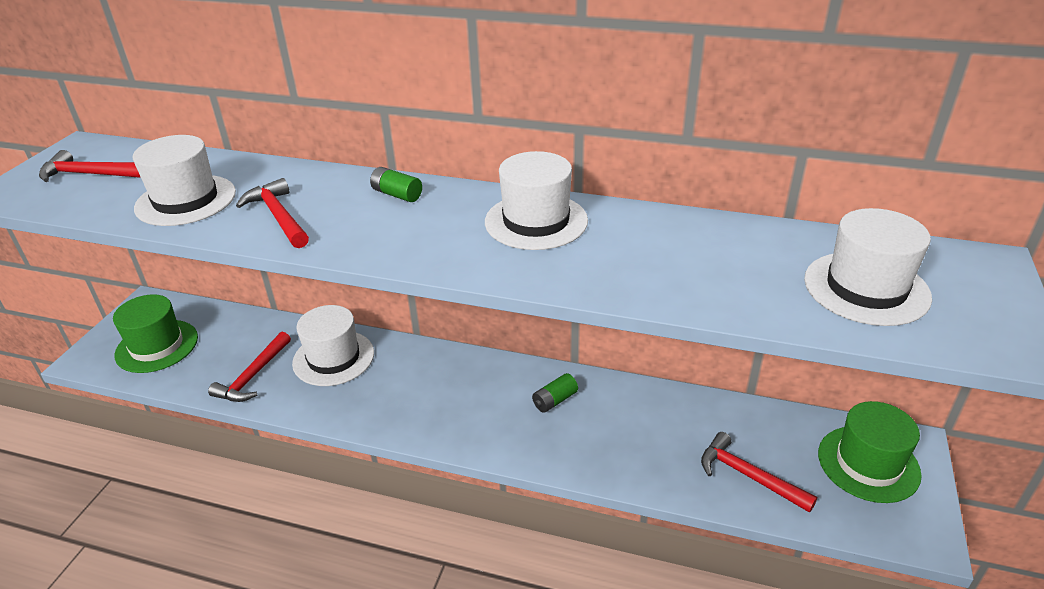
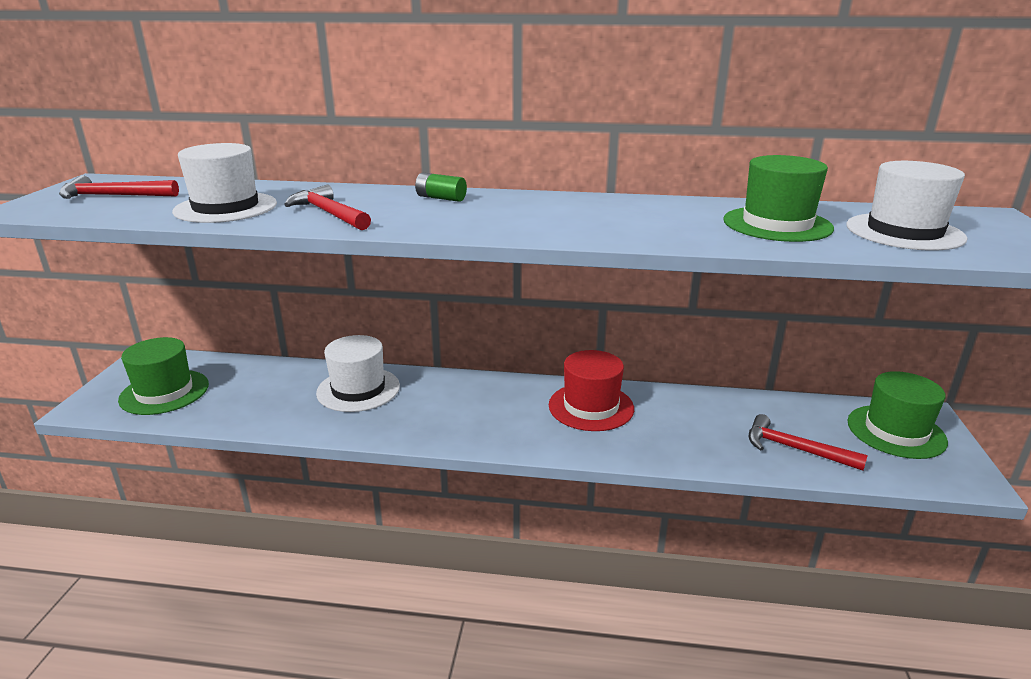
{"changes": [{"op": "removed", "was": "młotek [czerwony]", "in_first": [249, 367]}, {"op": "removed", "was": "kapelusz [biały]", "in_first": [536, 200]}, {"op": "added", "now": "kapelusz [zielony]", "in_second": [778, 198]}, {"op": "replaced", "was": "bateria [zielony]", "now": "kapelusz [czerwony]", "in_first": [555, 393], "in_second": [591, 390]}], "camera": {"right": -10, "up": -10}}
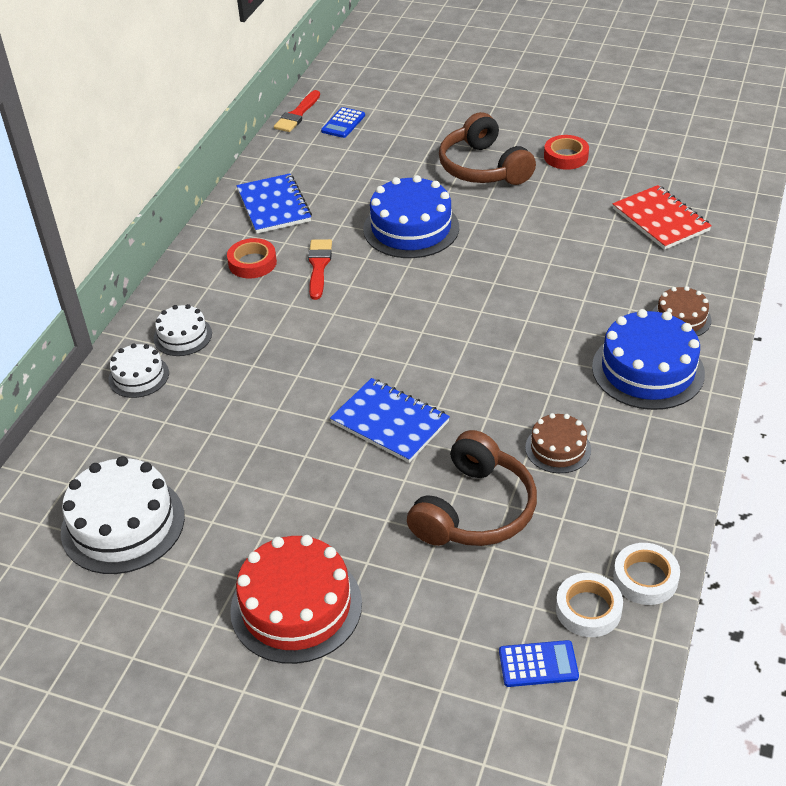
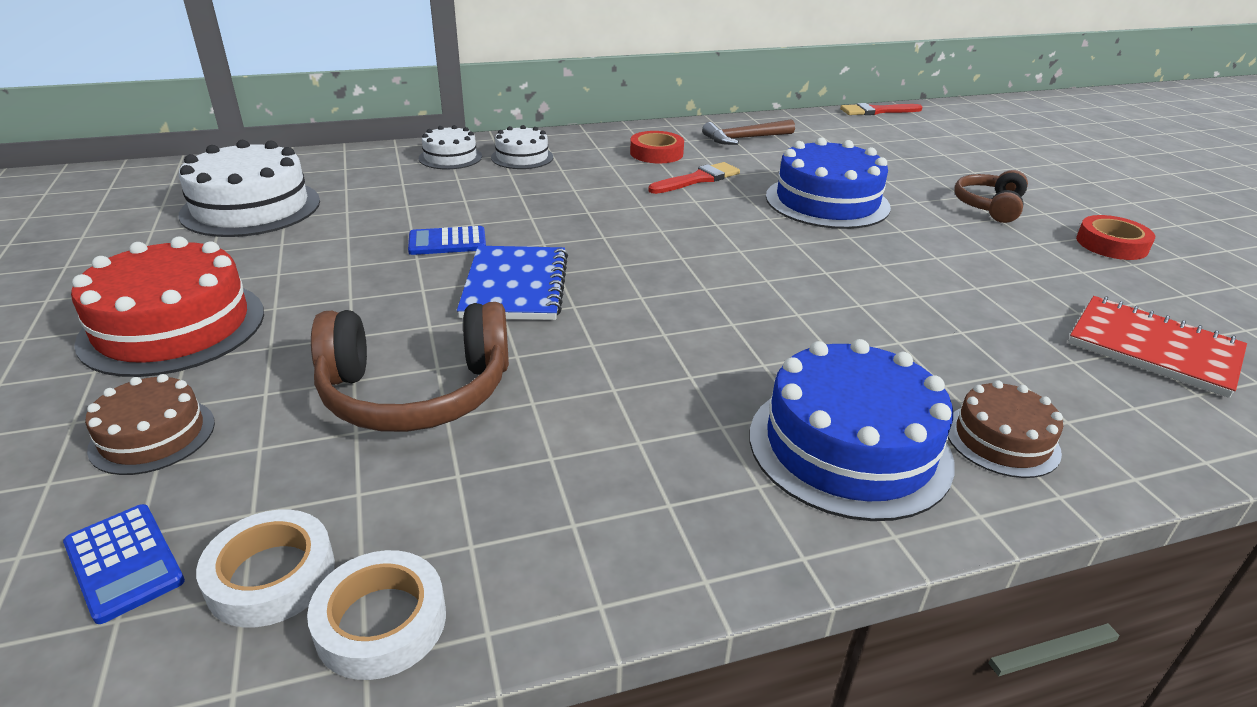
{"changes": [{"op": "moved", "was": "kalkulator [niebieski]", "in_first": [343, 122], "in_second": [447, 240]}, {"op": "moved", "was": "tort [brązowy]", "in_first": [558, 443], "in_second": [150, 424]}, {"op": "replaced", "was": "zeszyt [niebieski]", "now": "młotek [brązowy]", "in_first": [274, 203], "in_second": [748, 132]}, {"op": "turned", "was": "zeszyt [czerwony]", "in_first": [662, 217], "in_second": [1157, 347], "clockwise": -75}, {"op": "resized", "was": "słuchawki [brązowy]", "in_first": [487, 148], "in_second": [991, 196], "ratio": 0.61}], "camera": {"right": 50, "up": -10}}
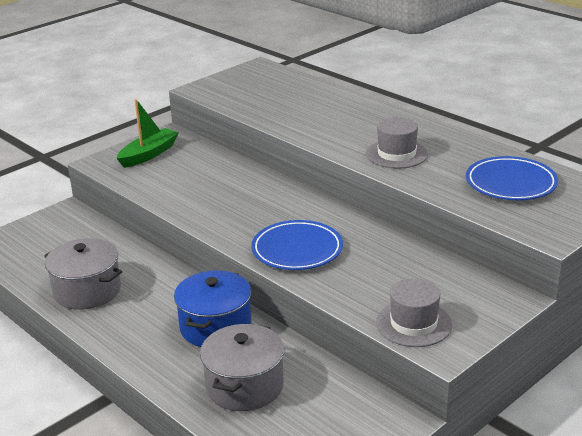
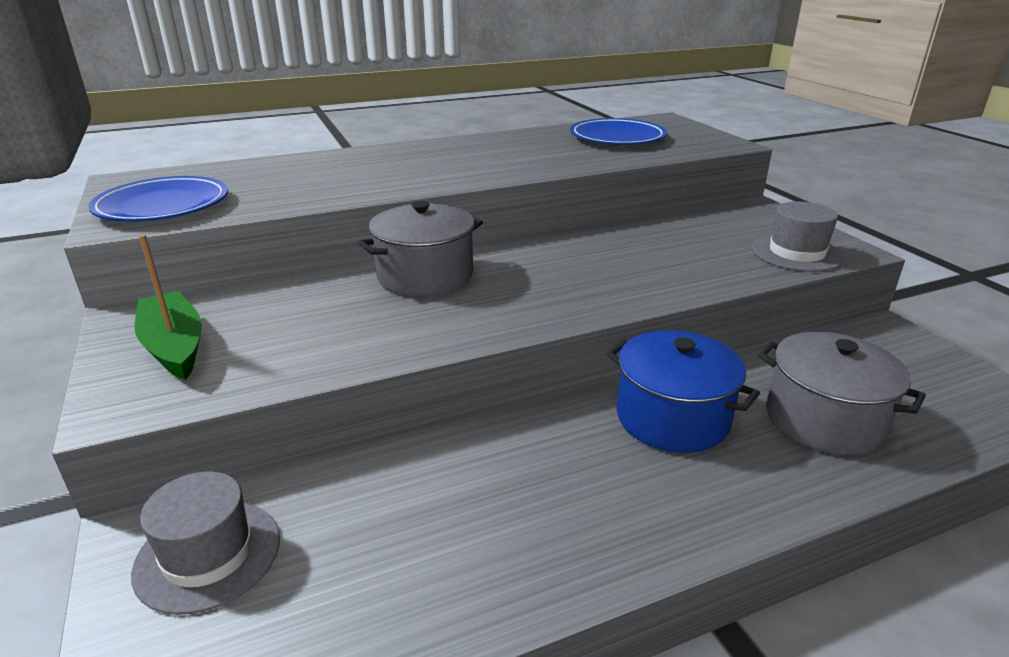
{"changes": [{"op": "moved", "was": "garnek [szary]", "in_first": [83, 274], "in_second": [420, 248]}, {"op": "moved", "was": "talerz [niebieski]", "in_first": [297, 245], "in_second": [158, 199]}, {"op": "moved", "was": "kapelusz [szary]", "in_first": [397, 143], "in_second": [205, 543]}], "camera": {"right": -70, "up": 0}}
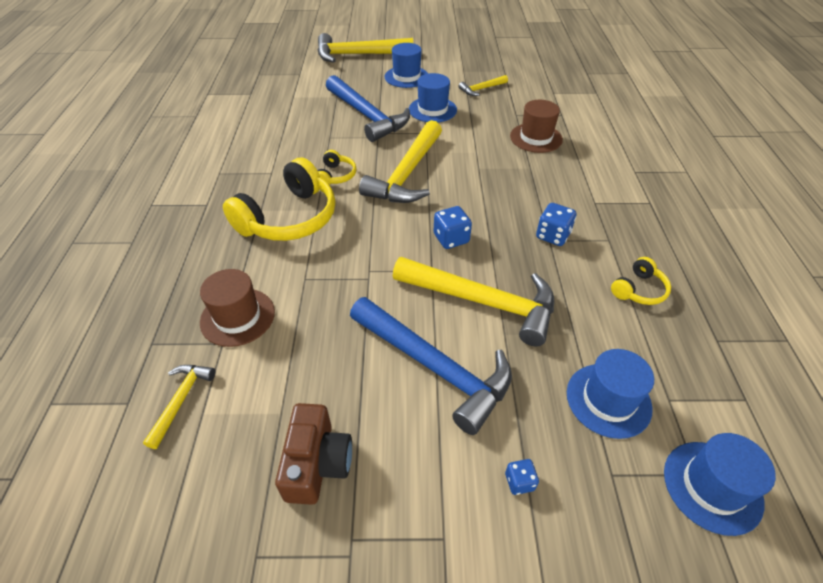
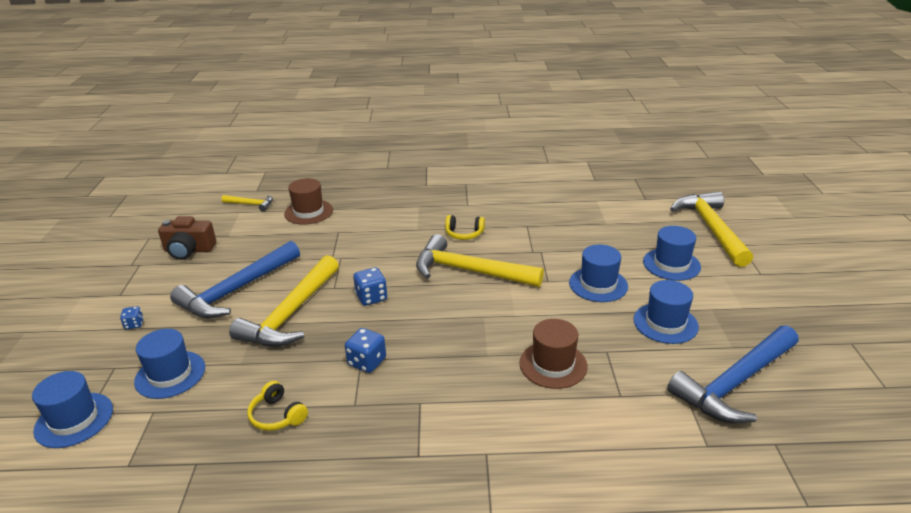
{"changes": [{"op": "removed", "was": "słuchawki [żółty]", "in_first": [279, 199]}, {"op": "moved", "was": "młotek [niebieski]", "in_first": [368, 108], "in_second": [733, 374]}, {"op": "replaced", "was": "młotek [żółty]", "now": "kapelusz [niebieski]", "in_first": [483, 85], "in_second": [666, 312]}], "camera": {"right": 90, "up": -15}}
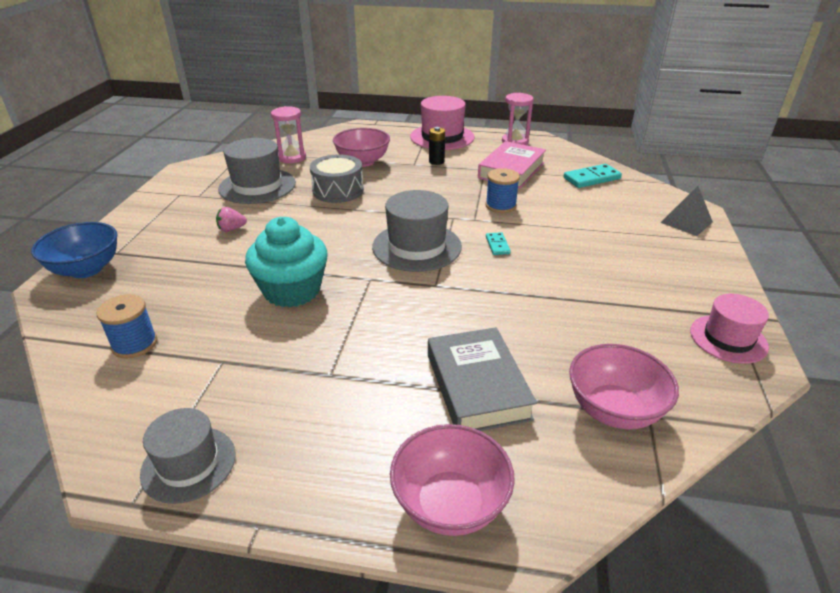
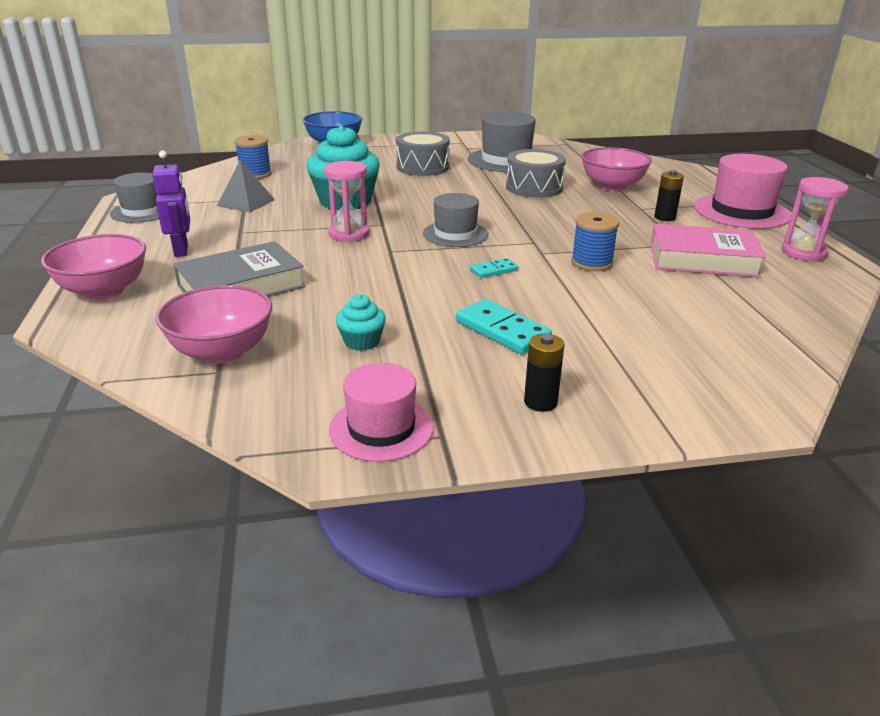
{"changes": [{"op": "added", "now": "robot [fioletowy]", "in_second": [171, 204]}, {"op": "added", "now": "muffinka [turkusowy]", "in_second": [361, 322]}, {"op": "added", "now": "bateria [czarny]", "in_second": [544, 373]}, {"op": "moved", "was": "klepsydra [różowy]", "in_first": [288, 134], "in_second": [347, 201]}, {"op": "moved", "was": "kostka domina [turkusowy]", "in_first": [593, 176], "in_second": [504, 326]}, {"op": "moved", "was": "piramida [szary]", "in_first": [686, 211], "in_second": [246, 186]}, {"op": "replaced", "was": "truskawka [różowy]", "now": "bęben [szary]", "in_first": [231, 219], "in_second": [423, 153]}, {"op": "resized", "was": "kapelusz [szary]", "in_first": [417, 231], "in_second": [455, 220], "ratio": 0.66}], "camera": {"right": 70, "up": -5}}
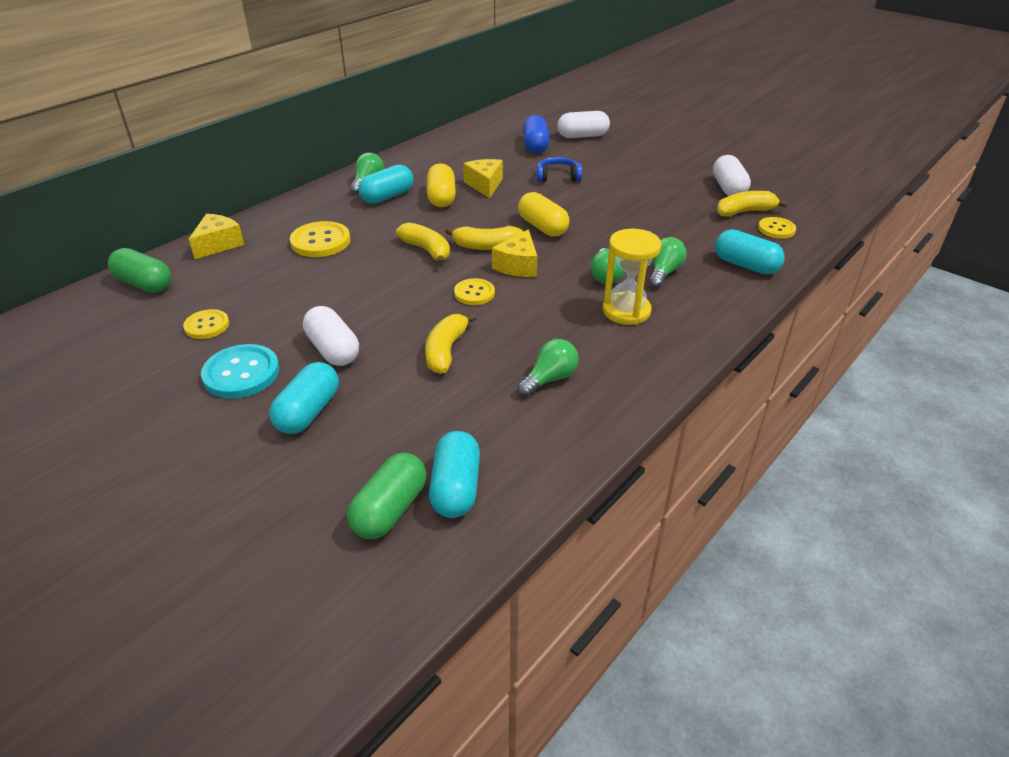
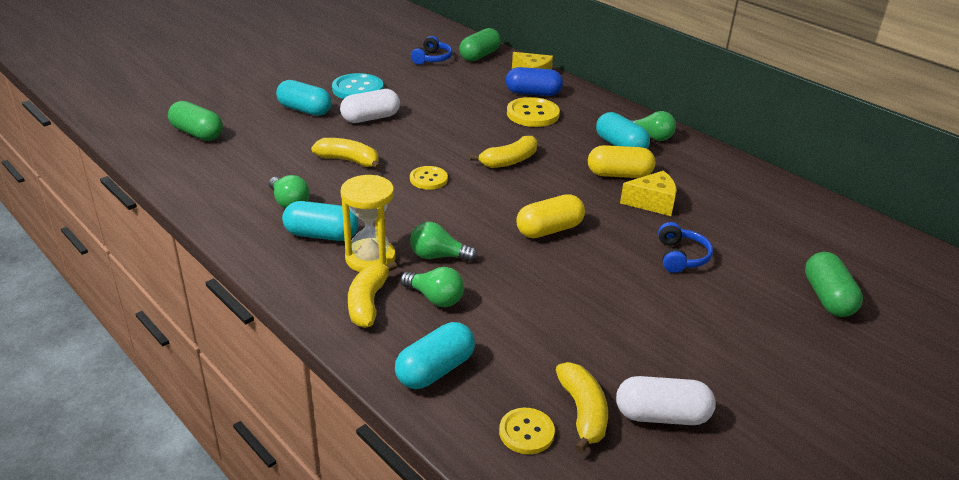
{"changes": [{"op": "removed", "was": "guzik [żółty]", "in_first": [206, 324]}, {"op": "removed", "was": "ser [żółty]", "in_first": [514, 253]}, {"op": "added", "now": "słuchawki [niebieski]", "in_second": [431, 50]}, {"op": "moved", "was": "kapsułka [turkusowy]", "in_first": [454, 474], "in_second": [320, 221]}, {"op": "moved", "was": "banan [żółty]", "in_first": [484, 238], "in_second": [373, 294]}, {"op": "moved", "was": "kapsułka [niebieski]", "in_first": [536, 134], "in_second": [534, 81]}, {"op": "recoloured", "was": "kapsułka [biały]", "now": "kapsułka [zielony]", "in_first": [583, 124], "in_second": [834, 284]}], "camera": {"right": 95, "up": -5}}
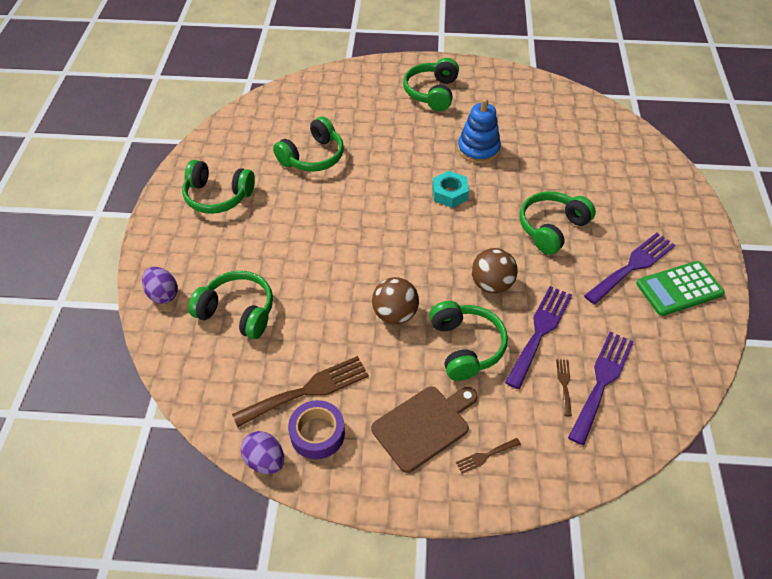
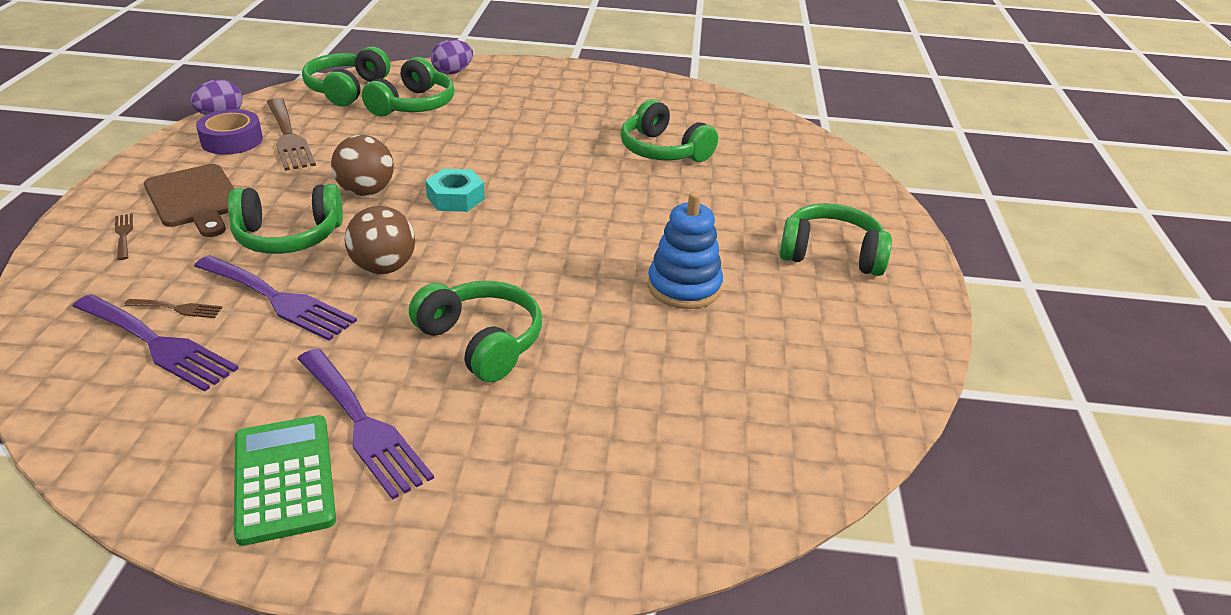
{"changes": [{"op": "moved", "was": "słuchawki [zielony]", "in_first": [218, 187], "in_second": [346, 76]}, {"op": "moved", "was": "nakrętka [turkusowy]", "in_first": [450, 189], "in_second": [455, 190]}], "camera": {"right": 90, "up": -15}}
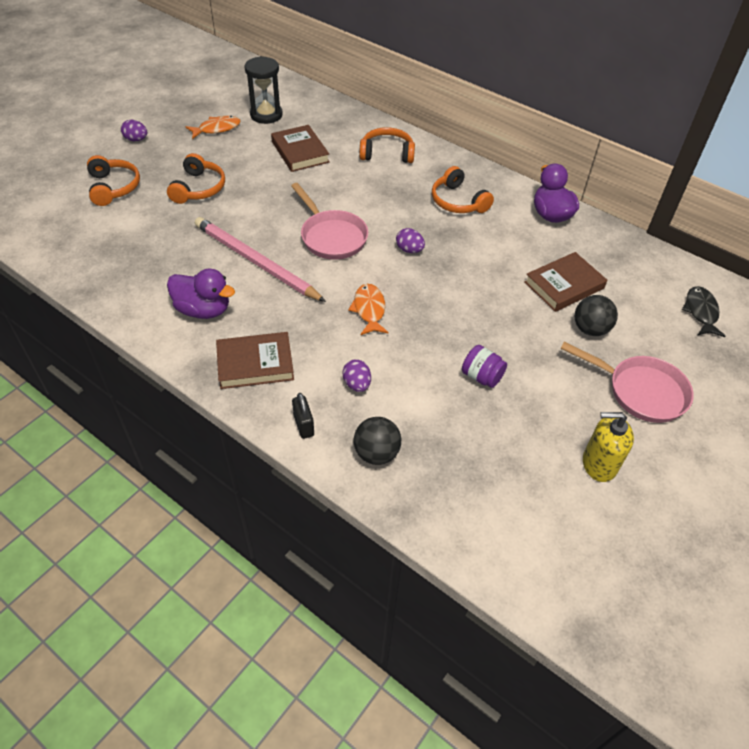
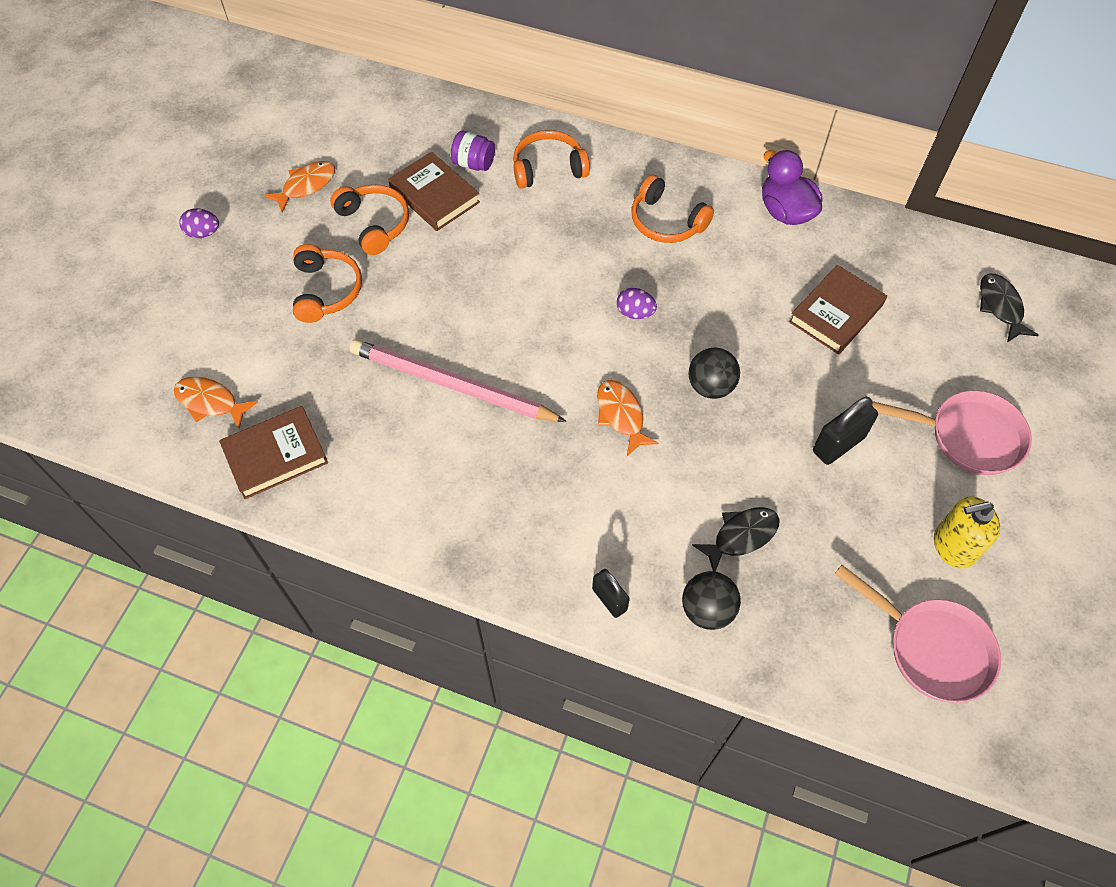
{"changes": [{"op": "removed", "was": "kaczka [fioletowy]", "in_first": [201, 294]}, {"op": "removed", "was": "klepsydra [czarny]", "in_first": [263, 90]}, {"op": "removed", "was": "jajko [fioletowy]", "in_first": [357, 375]}, {"op": "added", "now": "ryba [pomarańczowy]", "in_second": [216, 403]}, {"op": "added", "now": "ryba [czarny]", "in_second": [736, 539]}, {"op": "added", "now": "kłódka [czarny]", "in_second": [845, 431]}, {"op": "moved", "was": "słuchawki [pomarańczowy]", "in_first": [113, 180], "in_second": [369, 219]}, {"op": "moved", "was": "książka [brązowy]", "in_first": [255, 360], "in_second": [273, 452]}, {"op": "moved", "was": "patelnia [różowy]", "in_first": [329, 221], "in_second": [918, 634]}, {"op": "moved", "was": "słoik [fioletowy]", "in_first": [484, 366], "in_second": [473, 151]}, {"op": "moved", "was": "piłka [czarny]", "in_first": [596, 315], "in_second": [714, 373]}], "camera": {"right": -15, "up": 10}}
